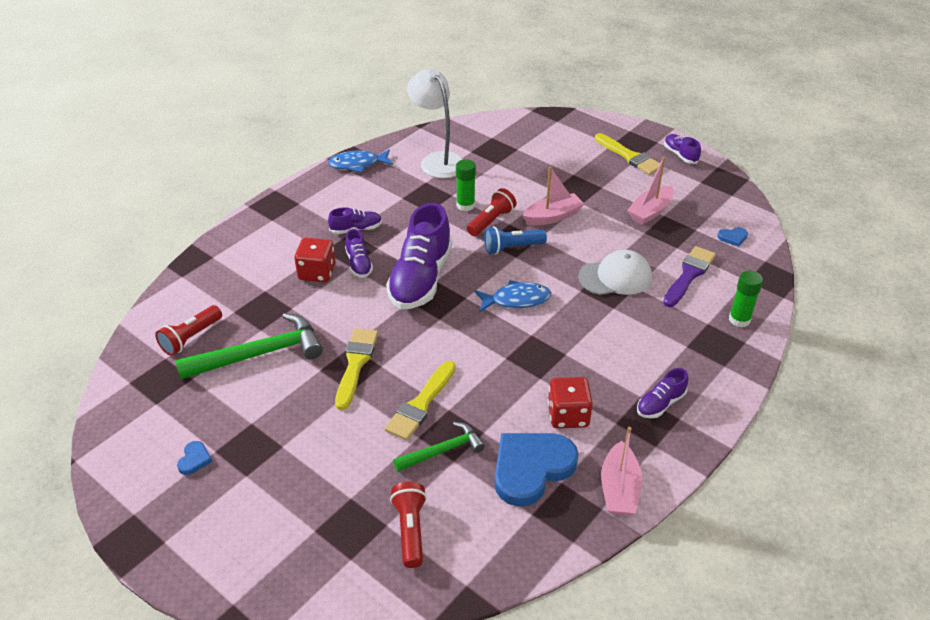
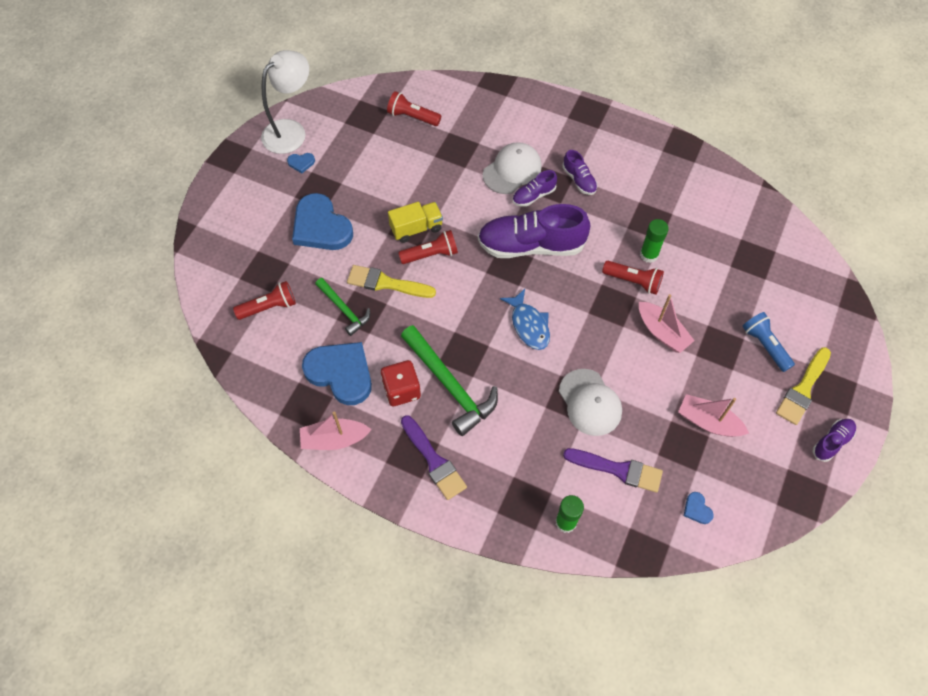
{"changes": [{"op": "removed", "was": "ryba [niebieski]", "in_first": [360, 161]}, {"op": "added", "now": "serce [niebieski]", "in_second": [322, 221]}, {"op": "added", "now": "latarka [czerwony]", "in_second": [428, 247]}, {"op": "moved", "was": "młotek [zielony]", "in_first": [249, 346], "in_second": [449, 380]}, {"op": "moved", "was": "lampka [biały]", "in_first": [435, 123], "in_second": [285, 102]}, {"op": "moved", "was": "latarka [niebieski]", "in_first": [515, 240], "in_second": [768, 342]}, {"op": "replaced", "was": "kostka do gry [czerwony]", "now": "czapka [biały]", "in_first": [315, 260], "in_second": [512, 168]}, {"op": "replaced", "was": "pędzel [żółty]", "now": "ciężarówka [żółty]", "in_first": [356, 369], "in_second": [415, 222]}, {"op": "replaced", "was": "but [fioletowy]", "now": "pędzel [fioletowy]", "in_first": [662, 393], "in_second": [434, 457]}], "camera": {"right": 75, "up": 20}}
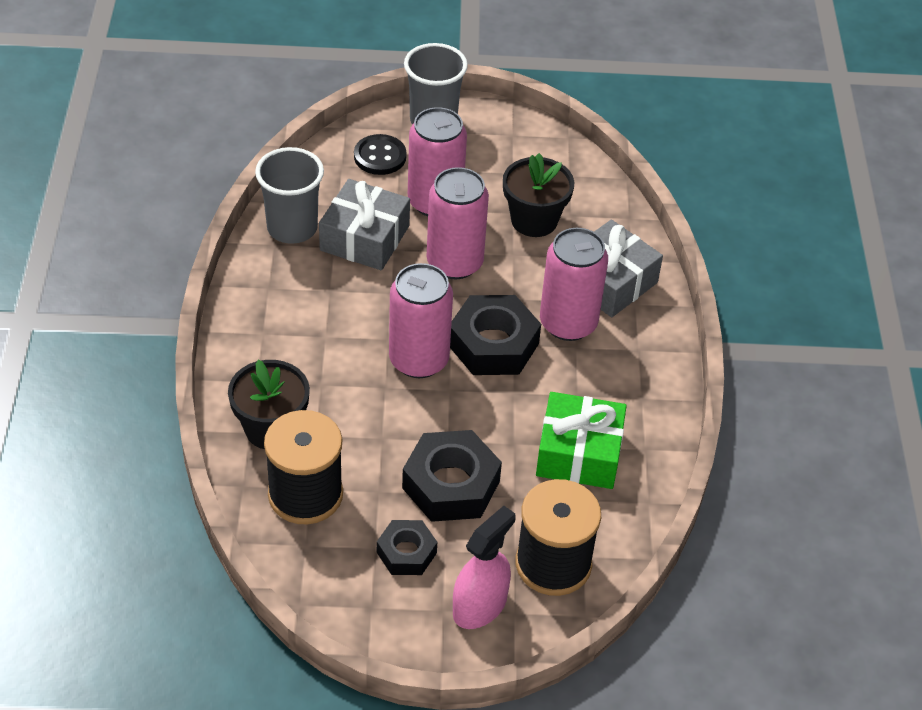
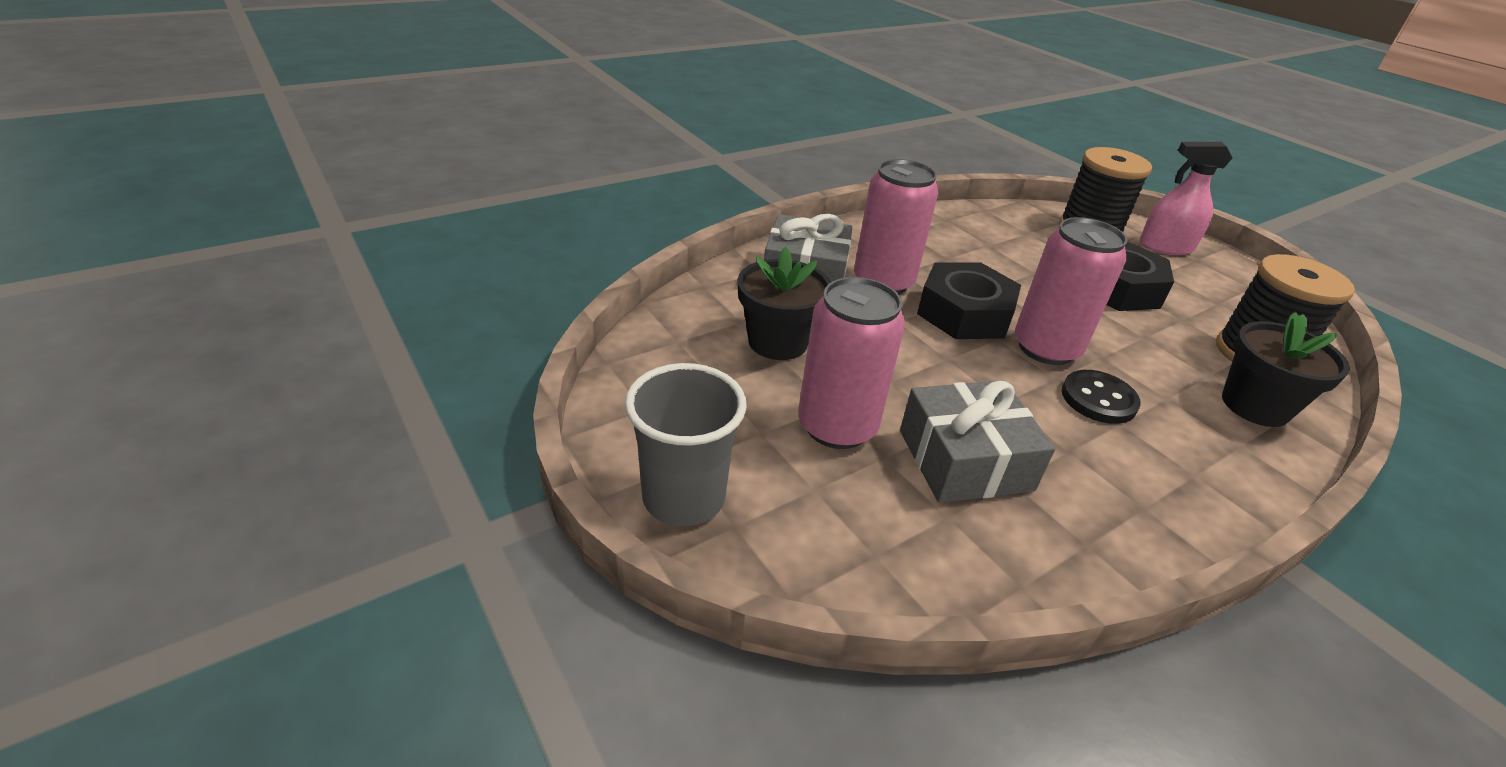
{"changes": [{"op": "removed", "was": "szklanka [szary]", "in_first": [289, 195]}, {"op": "removed", "was": "nakrętka [czarny]", "in_first": [407, 547]}, {"op": "removed", "was": "puszka [różowy]", "in_first": [457, 223]}, {"op": "removed", "was": "prezent [zielony]", "in_first": [581, 440]}, {"op": "moved", "was": "guzik [czarny]", "in_first": [380, 154], "in_second": [1101, 397]}], "camera": {"right": -125, "up": -10}}
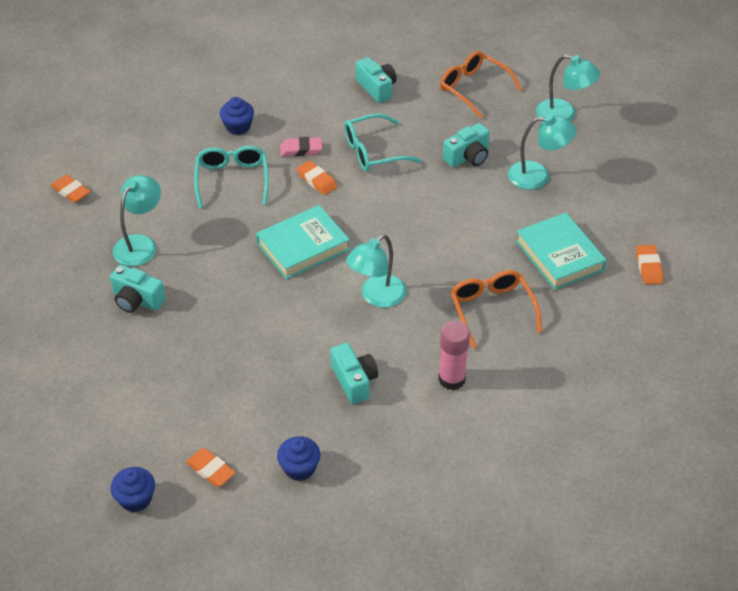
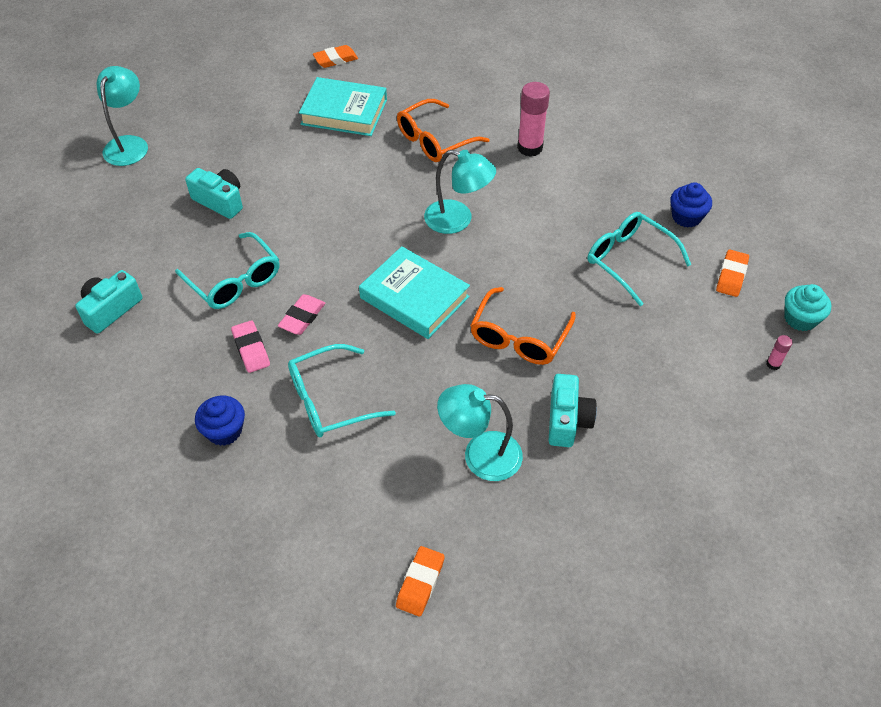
{"changes": [{"op": "removed", "was": "aparat fotograficzny [turkusowy]", "in_first": [354, 373]}, {"op": "removed", "was": "lampka [turkusowy]", "in_first": [542, 152]}, {"op": "added", "now": "okulary [turkusowy]", "in_second": [639, 259]}, {"op": "added", "now": "klej w sztyfcie [różowy]", "in_second": [779, 352]}, {"op": "moved", "was": "okulary [pomarańczowy]", "in_first": [481, 85], "in_second": [523, 326]}, {"op": "recoloured", "was": "muffinka [niebieski]", "now": "muffinka [turkusowy]", "in_first": [133, 489], "in_second": [808, 307]}, {"op": "recoloured", "was": "gumka do mazania [pomarańczowy]", "now": "gumka do mazania [różowy]", "in_first": [317, 177], "in_second": [301, 314]}, {"op": "turned", "was": "książka [turkusowy]", "in_first": [561, 251], "in_second": [343, 106], "clockwise": 60}], "camera": {"right": -110, "up": 5}}
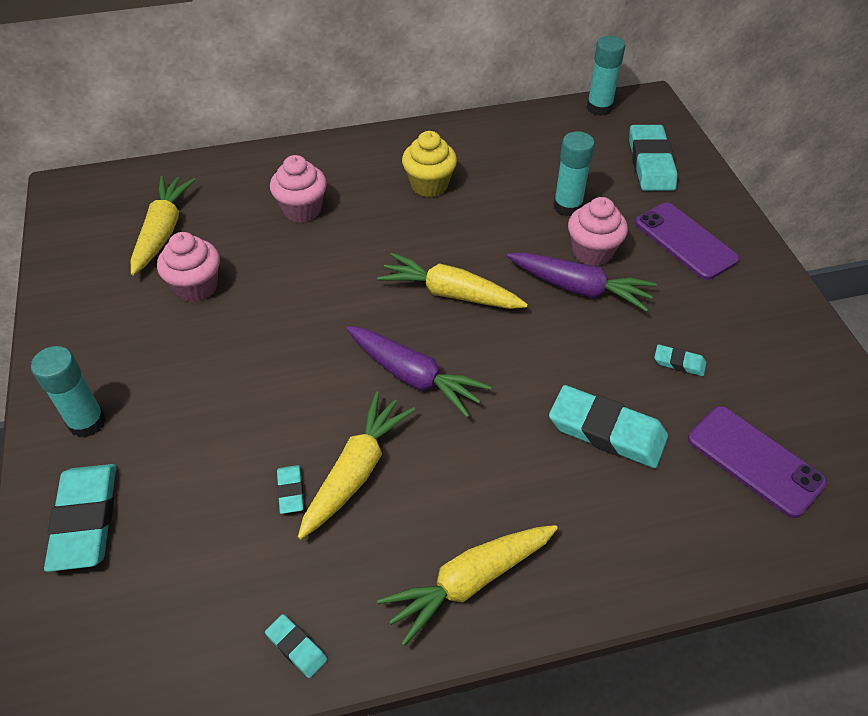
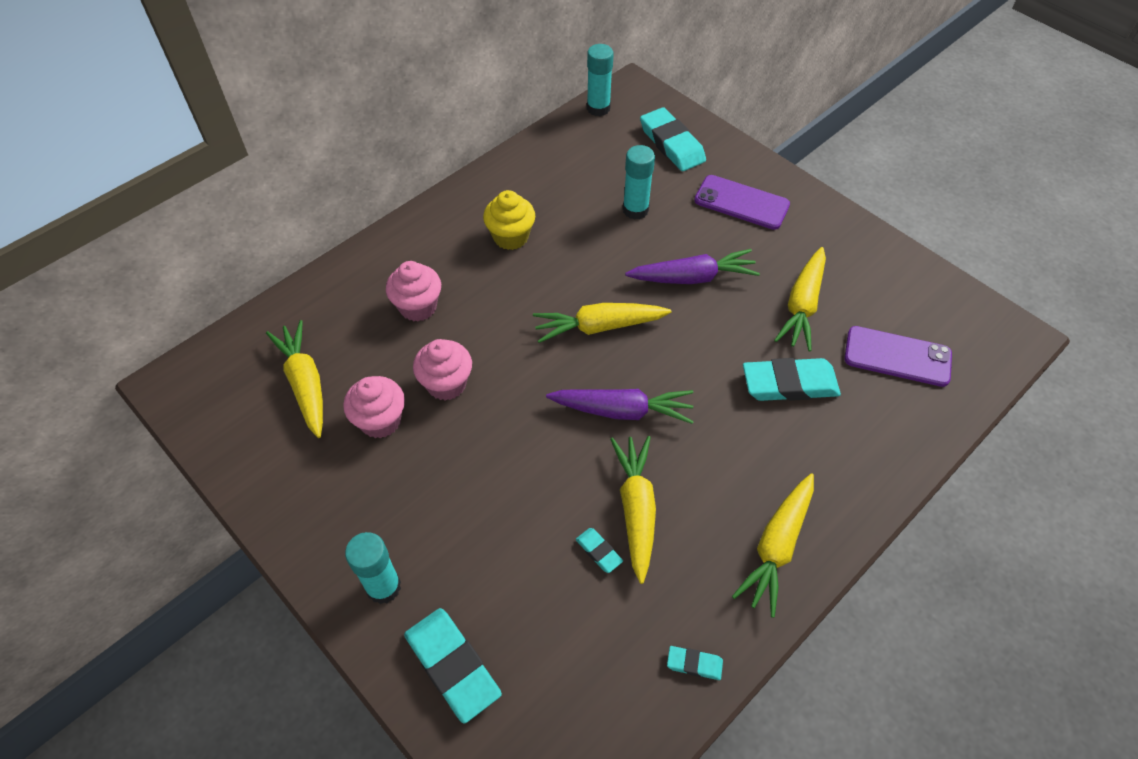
{"changes": [{"op": "moved", "was": "muffinka [różowy]", "in_first": [598, 231], "in_second": [442, 370]}, {"op": "replaced", "was": "gumka do mazania [turkusowy]", "now": "marchewka [żółty]", "in_first": [680, 360], "in_second": [800, 299]}], "camera": {"right": -30, "up": 5}}
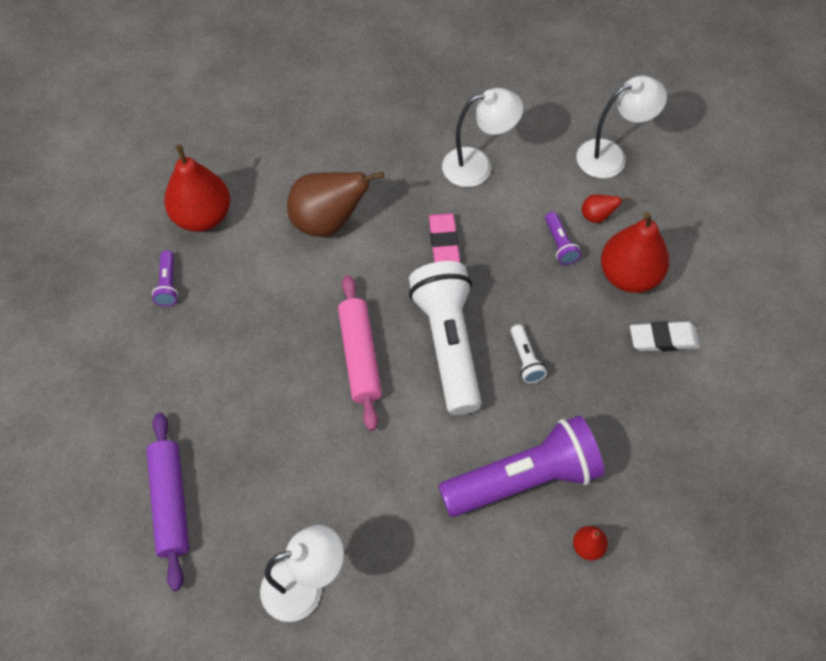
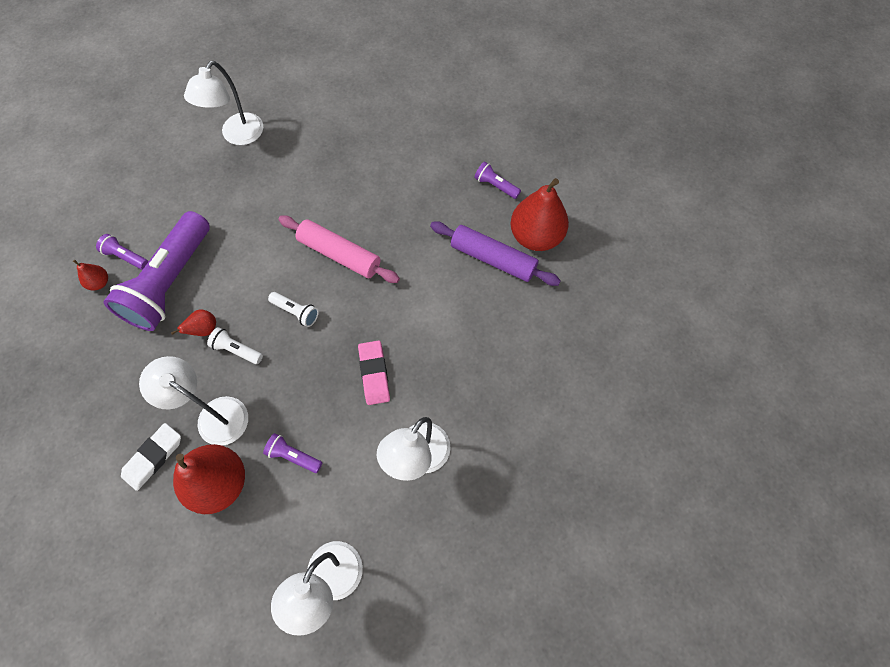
{"changes": [{"op": "removed", "was": "gruszka [brązowy]", "in_first": [335, 204]}, {"op": "added", "now": "latarka [fioletowy]", "in_second": [122, 252]}, {"op": "added", "now": "lampka [biały]", "in_second": [193, 401]}, {"op": "moved", "was": "wałek do ciasta [fioletowy]", "in_first": [168, 501], "in_second": [495, 253]}, {"op": "moved", "was": "gruszka [czerwony]", "in_first": [606, 208], "in_second": [193, 322]}, {"op": "turned", "was": "gumka do mazania [różowy]", "in_first": [444, 238], "in_second": [374, 372], "clockwise": 45}, {"op": "resized", "was": "latarka [biały]", "in_first": [445, 338], "in_second": [293, 309], "ratio": 0.41}], "camera": {"right": 130, "up": 5}}
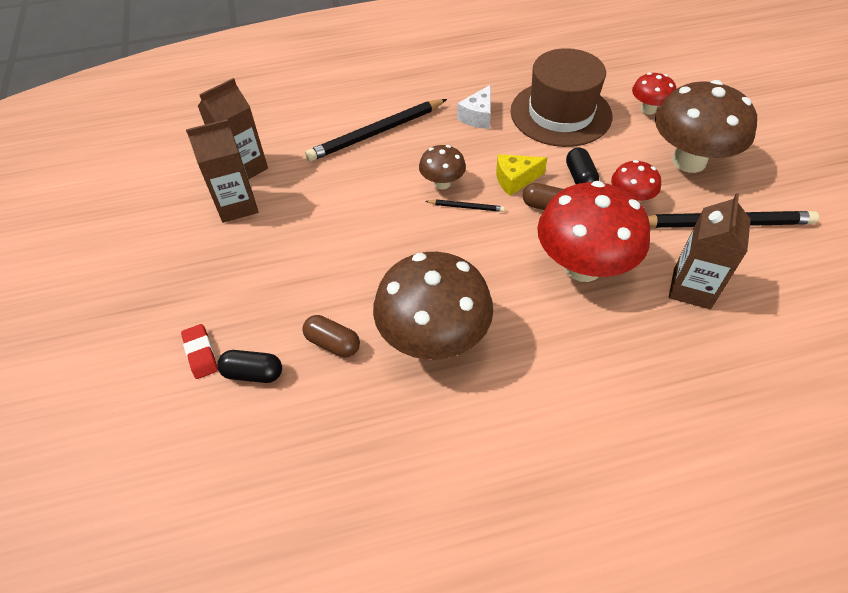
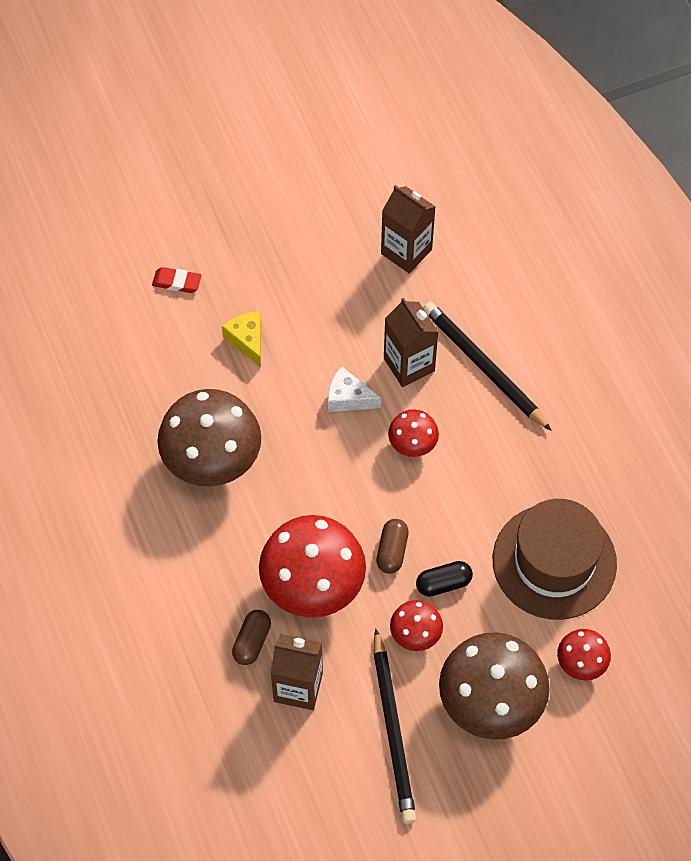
{"changes": [{"op": "removed", "was": "kapsułka [czarny]", "in_first": [249, 366]}, {"op": "removed", "was": "ołówek [czarny]", "in_first": [465, 205]}, {"op": "moved", "was": "karton mleka [brązowy]", "in_first": [222, 171], "in_second": [411, 342]}, {"op": "moved", "was": "kapsułka [brązowy]", "in_first": [331, 336], "in_second": [251, 637]}, {"op": "moved", "was": "ser [biały]", "in_first": [474, 107], "in_second": [354, 389]}, {"op": "moved", "was": "ser [żółty]", "in_first": [521, 175], "in_second": [241, 339]}, {"op": "recoloured", "was": "grzyb [brązowy]", "now": "grzyb [czerwony]", "in_first": [442, 167], "in_second": [413, 433]}, {"op": "turned", "was": "gumka do mazania [czerwony]", "in_first": [199, 351], "in_second": [177, 280], "clockwise": 45}], "camera": {"right": 80, "up": 10}}
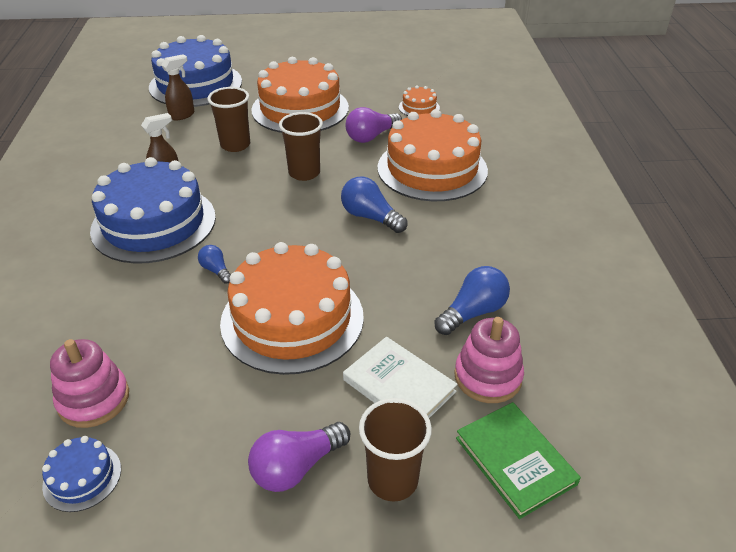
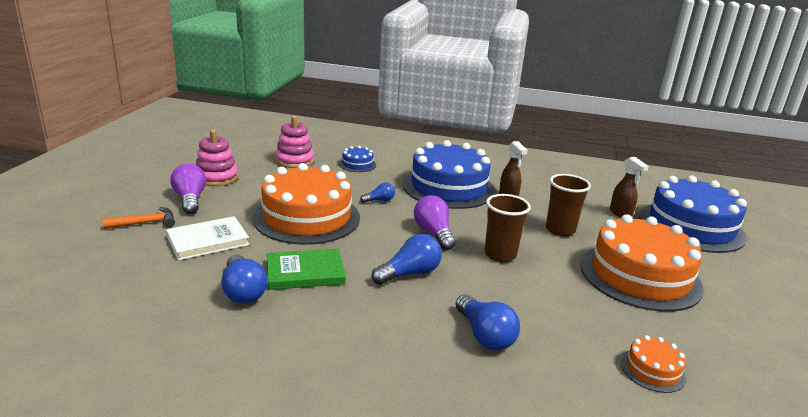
{"changes": [{"op": "moved", "was": "tort [niebieski]", "in_first": [81, 474], "in_second": [357, 159]}, {"op": "moved", "was": "żarówka [fioletowy]", "in_first": [374, 125], "in_second": [435, 222]}, {"op": "moved", "was": "zabawka nakładanka [różowy]", "in_first": [489, 360], "in_second": [217, 158]}, {"op": "moved", "was": "książka [zielony]", "in_first": [518, 460], "in_second": [306, 269]}, {"op": "replaced", "was": "szklanka [brązowy]", "now": "młotek [pomarańczowy]", "in_first": [395, 449], "in_second": [139, 218]}, {"op": "replaced", "was": "tort [pomarańczowy]", "now": "żarówka [niebieski]", "in_first": [432, 155], "in_second": [488, 322]}], "camera": {"right": 105, "up": -15}}
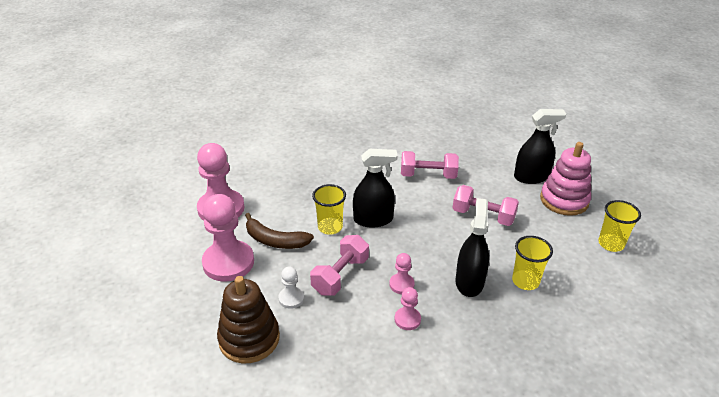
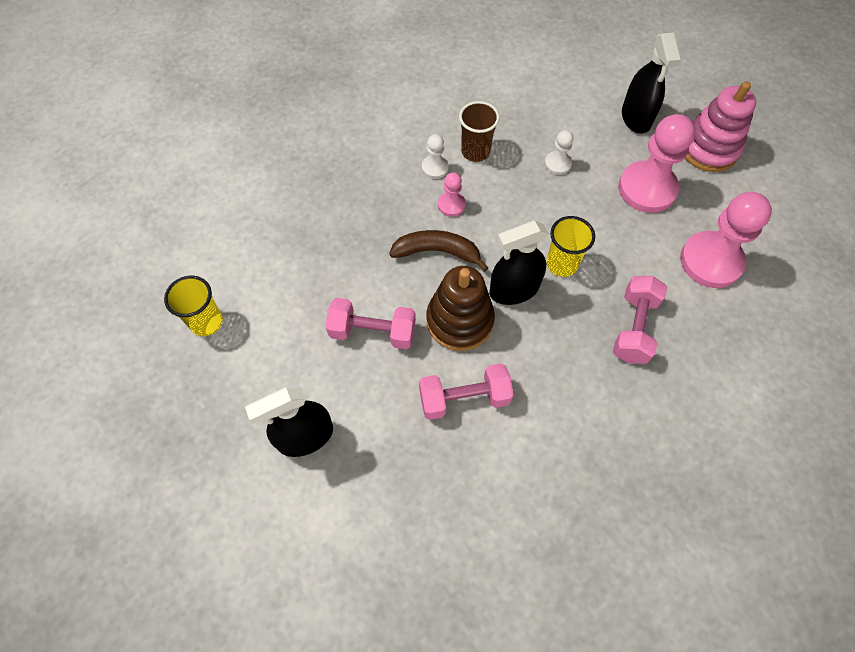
{"changes": [{"op": "removed", "was": "szklanka [żółty]", "in_first": [532, 263]}, {"op": "added", "now": "szklanka [brązowy]", "in_second": [479, 131]}, {"op": "moved", "was": "zabawka nakładanka [brązowy]", "in_first": [248, 319], "in_second": [460, 308]}, {"op": "moved", "was": "banan [brązowy]", "in_first": [279, 231], "in_second": [438, 251]}, {"op": "moved", "was": "hantel [różowy]", "in_first": [339, 265], "in_second": [640, 320]}, {"op": "moved", "was": "spryskiwacz [czarny]", "in_first": [472, 247], "in_second": [651, 83]}, {"op": "moved", "was": "zabawka nakładanka [różowy]", "in_first": [565, 179], "in_second": [720, 126]}, {"op": "recoloured", "was": "pionek [różowy]", "now": "pionek [biały]", "in_first": [407, 308], "in_second": [435, 156]}], "camera": {"right": 165, "up": 25}}
